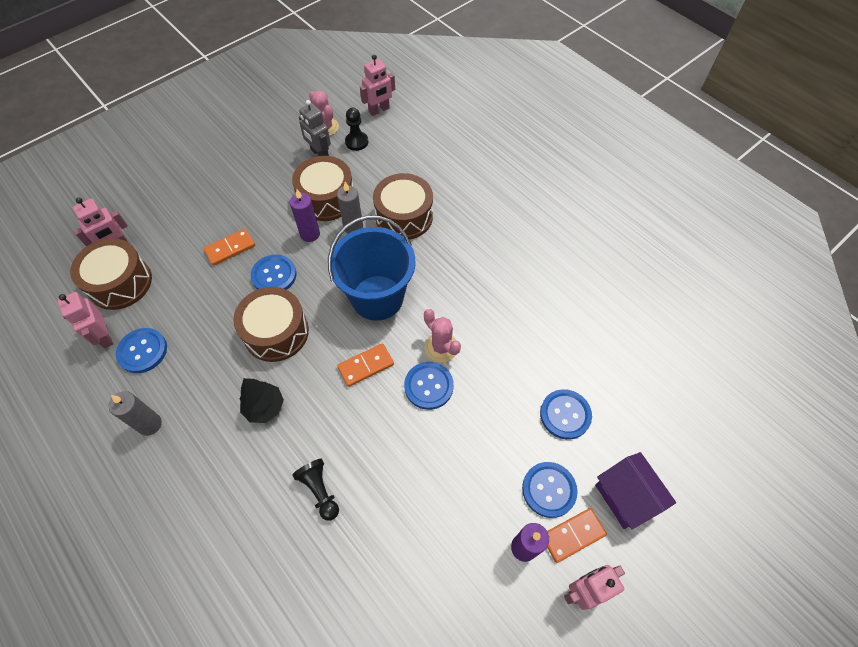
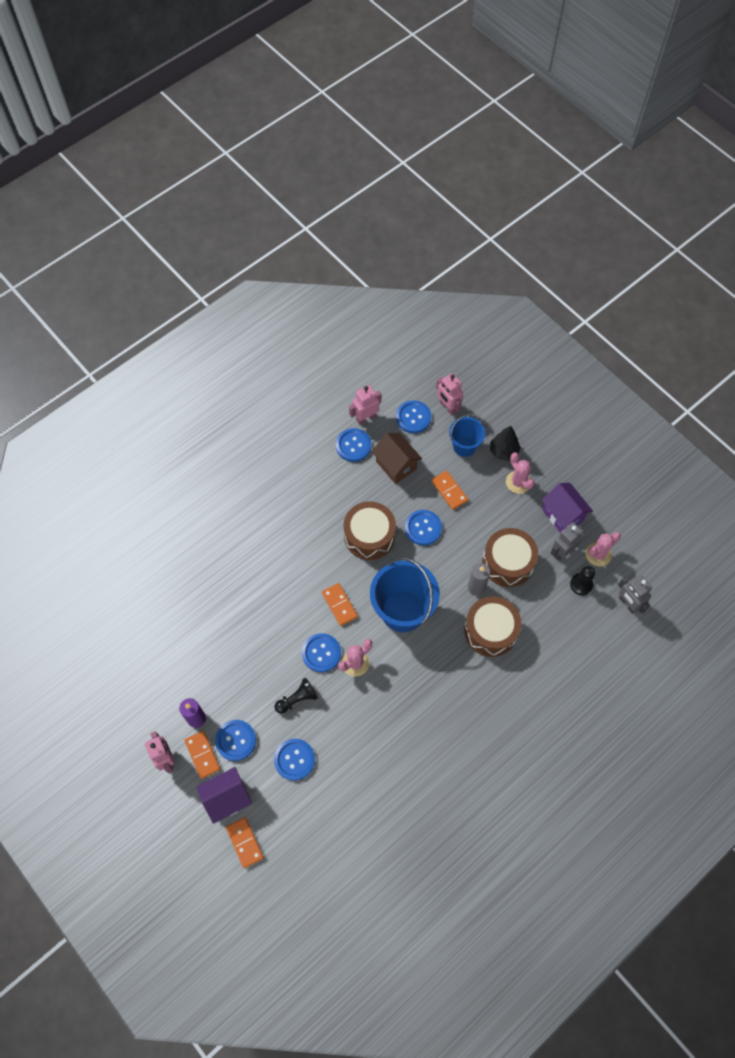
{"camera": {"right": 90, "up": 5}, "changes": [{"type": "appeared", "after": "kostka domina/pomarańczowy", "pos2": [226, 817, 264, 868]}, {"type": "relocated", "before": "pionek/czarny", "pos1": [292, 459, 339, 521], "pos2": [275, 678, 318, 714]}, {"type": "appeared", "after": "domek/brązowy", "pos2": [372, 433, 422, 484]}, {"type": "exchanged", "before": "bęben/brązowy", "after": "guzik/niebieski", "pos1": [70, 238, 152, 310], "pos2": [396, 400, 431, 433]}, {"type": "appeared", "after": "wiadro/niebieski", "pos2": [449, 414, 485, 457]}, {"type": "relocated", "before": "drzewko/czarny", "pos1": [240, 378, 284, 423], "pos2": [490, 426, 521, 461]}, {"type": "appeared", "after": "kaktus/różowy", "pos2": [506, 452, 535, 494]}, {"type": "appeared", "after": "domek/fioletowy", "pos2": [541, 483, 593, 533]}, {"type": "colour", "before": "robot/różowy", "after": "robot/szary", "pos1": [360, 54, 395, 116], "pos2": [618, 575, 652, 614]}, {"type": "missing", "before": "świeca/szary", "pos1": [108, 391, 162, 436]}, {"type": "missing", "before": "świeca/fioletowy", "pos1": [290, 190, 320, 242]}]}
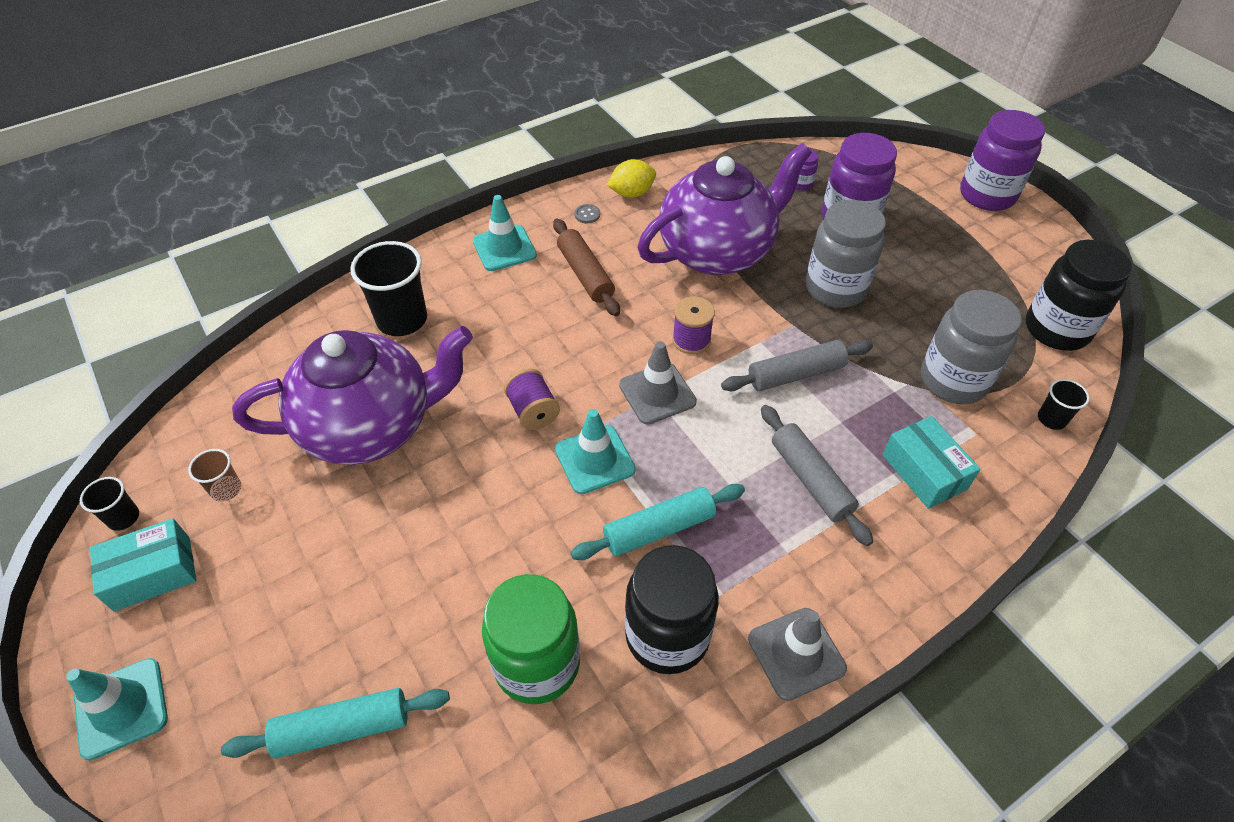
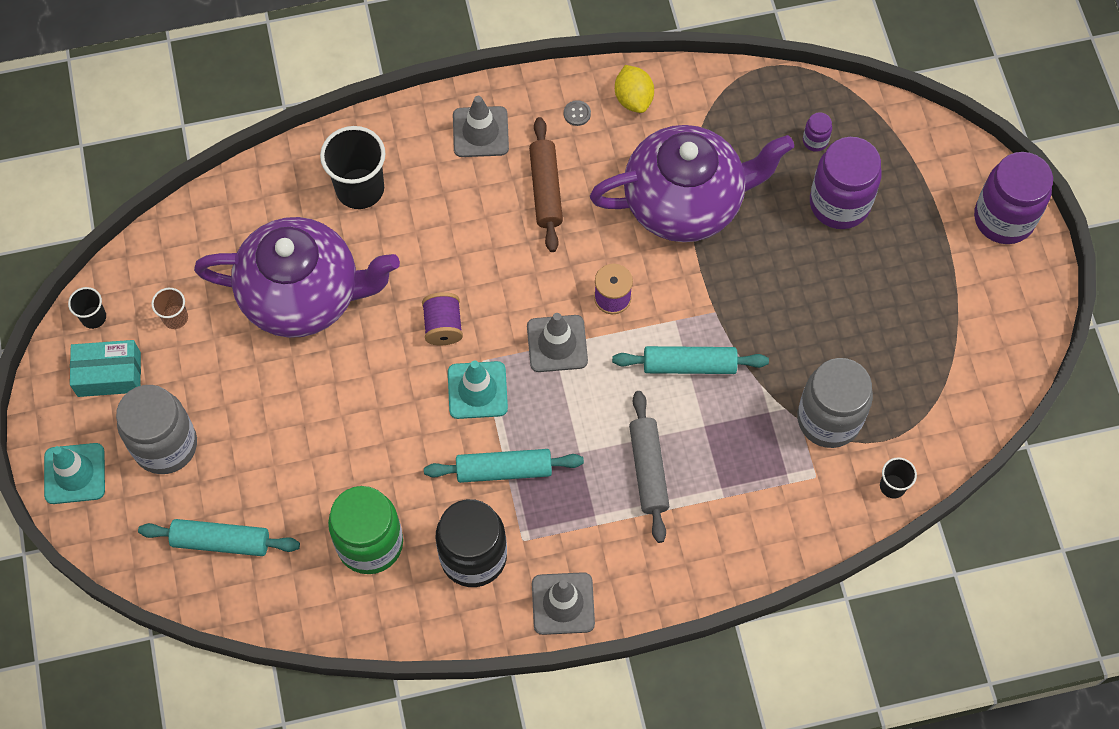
{"camera": {"right": 20, "up": 15}, "changes": [{"type": "relocated", "before": "słoik/szary", "pos1": [806, 200, 886, 308], "pos2": [116, 385, 197, 474]}, {"type": "colour", "before": "pachołek/turkusowy", "after": "pachołek/szary", "pos1": [473, 195, 537, 271], "pos2": [453, 96, 509, 157]}, {"type": "colour", "before": "wałek do ciasta/szary", "after": "wałek do ciasta/turkusowy", "pos1": [721, 340, 873, 391], "pos2": [612, 346, 769, 374]}, {"type": "spun", "before": "cytryna/żółty", "pos1": [607, 159, 656, 198], "pos2": [615, 65, 654, 113], "turn": 75}, {"type": "missing", "before": "pudełko/turkusowy", "pos1": [883, 416, 981, 509]}, {"type": "missing", "before": "słoik/czarny", "pos1": [1026, 240, 1132, 351]}]}
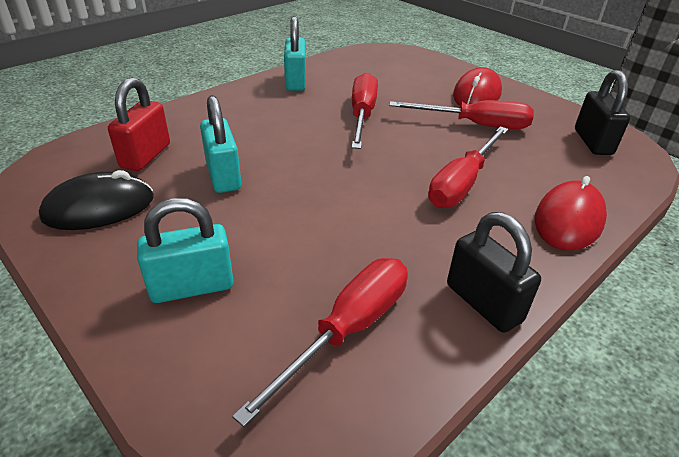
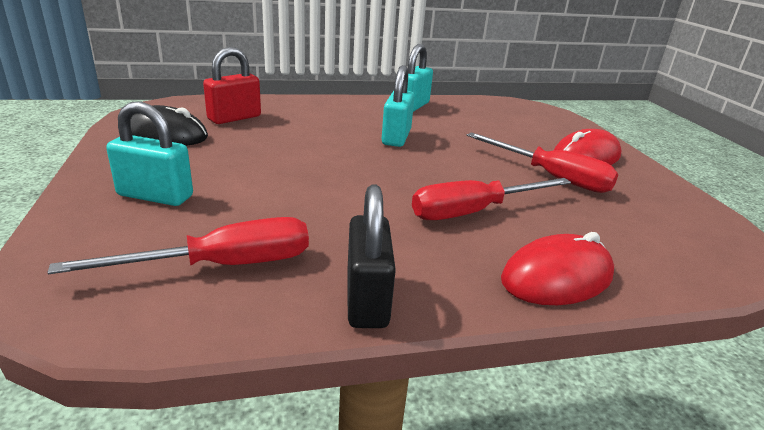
{"camera": {"right": 30, "up": -10}, "changes": [{"type": "relocated", "before": "kłódka/turkusowy", "pos1": [200, 95, 241, 193], "pos2": [382, 65, 415, 147]}, {"type": "missing", "before": "śrubokręt/czerwony", "pos1": [351, 73, 378, 149]}, {"type": "missing", "before": "kłódka/czarny", "pos1": [575, 70, 630, 155]}]}
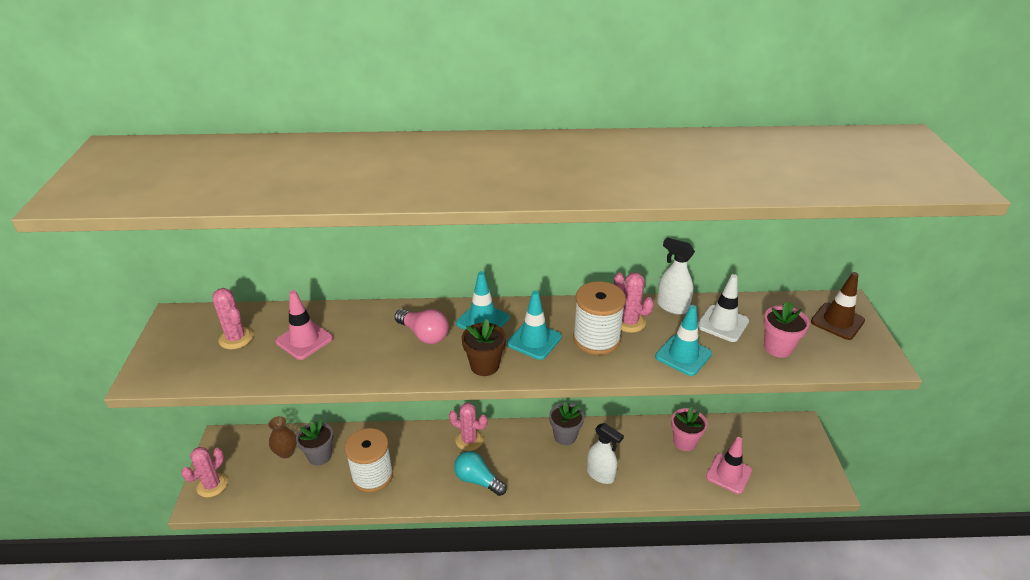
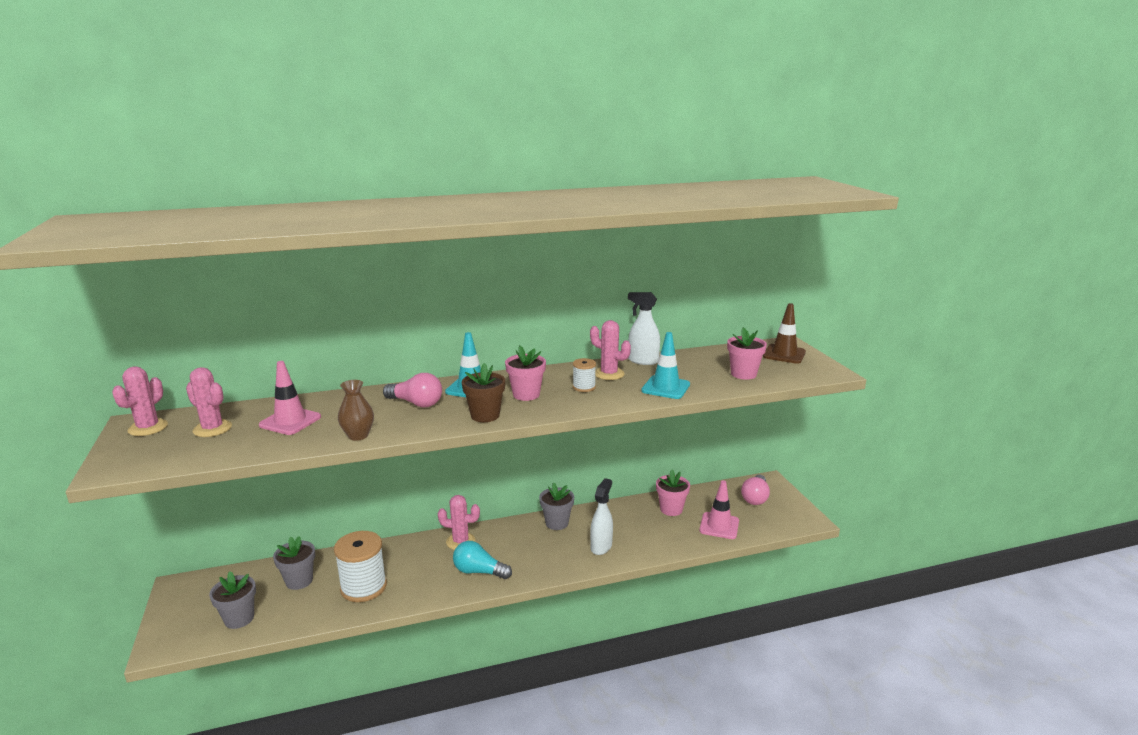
{"camera": {"right": -15, "up": -15}, "changes": [{"type": "relocated", "before": "kaktus/różowy", "pos1": [182, 447, 228, 497], "pos2": [112, 366, 168, 436]}, {"type": "appeared", "after": "doniczka/szary", "pos2": [209, 571, 256, 629]}, {"type": "relocated", "before": "wazon/brązowy", "pos1": [268, 416, 297, 458], "pos2": [338, 380, 374, 441]}, {"type": "exchanged", "before": "pachołek/turkusowy", "after": "doniczka/różowy", "pos1": [507, 290, 562, 360], "pos2": [505, 346, 546, 401]}, {"type": "size", "before": "szpulka/biały", "pos1": [573, 281, 626, 355], "pos2": [573, 358, 596, 392], "scale": 0.51}, {"type": "spun", "before": "spryskiwacz/biały", "pos1": [587, 423, 624, 484], "pos2": [590, 478, 613, 555], "turn": -90}, {"type": "appeared", "after": "żarówka/różowy", "pos2": [741, 475, 770, 505]}, {"type": "missing", "before": "pachołek/biały", "pos1": [697, 274, 749, 342]}]}
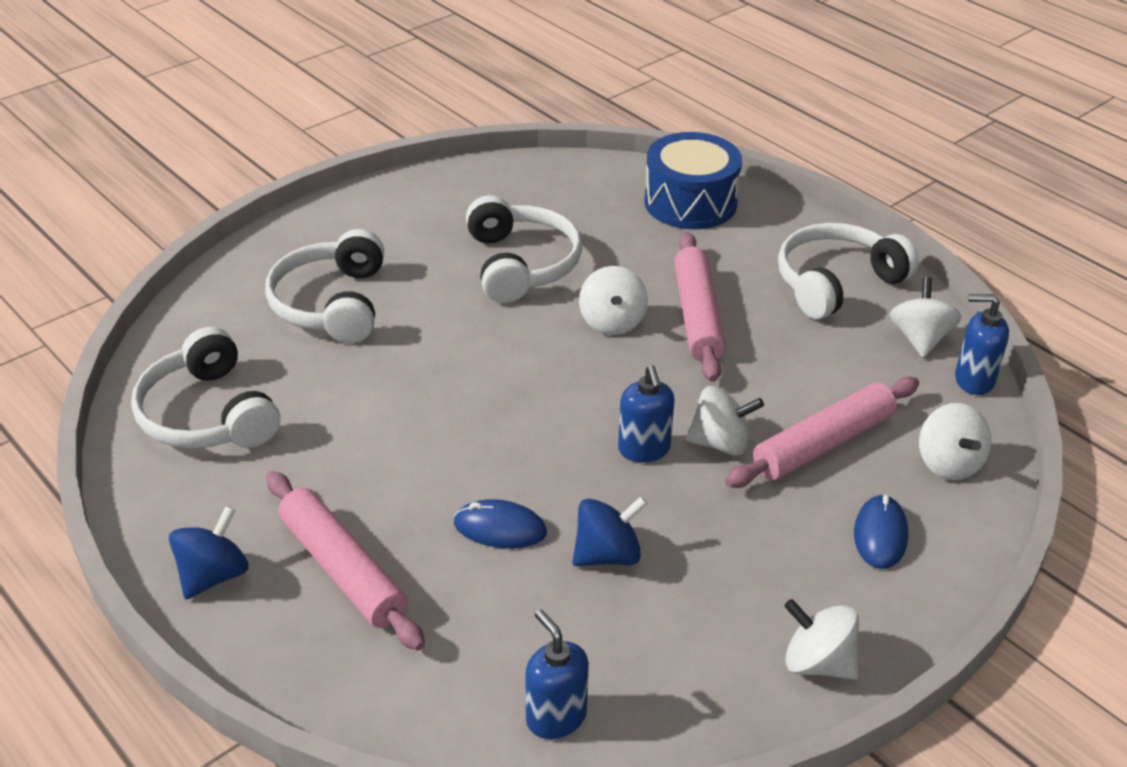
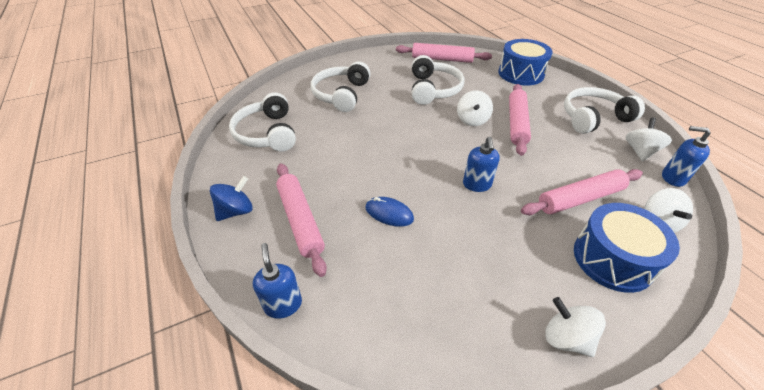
{"camera": {"right": 15, "up": 5}, "changes": [{"type": "relocated", "before": "dozownik mydła/niebieski", "pos1": [525, 609, 589, 739], "pos2": [253, 243, 302, 319]}, {"type": "appeared", "after": "wałek do ciasta/różowy", "pos2": [396, 43, 492, 63]}, {"type": "exchanged", "before": "myszka/niebieski", "after": "bęben/niebieski", "pos1": [854, 495, 908, 569], "pos2": [574, 203, 680, 293]}, {"type": "missing", "before": "bączek/niebieski", "pos1": [572, 496, 648, 566]}, {"type": "missing", "before": "bączek/biały", "pos1": [685, 386, 764, 456]}]}
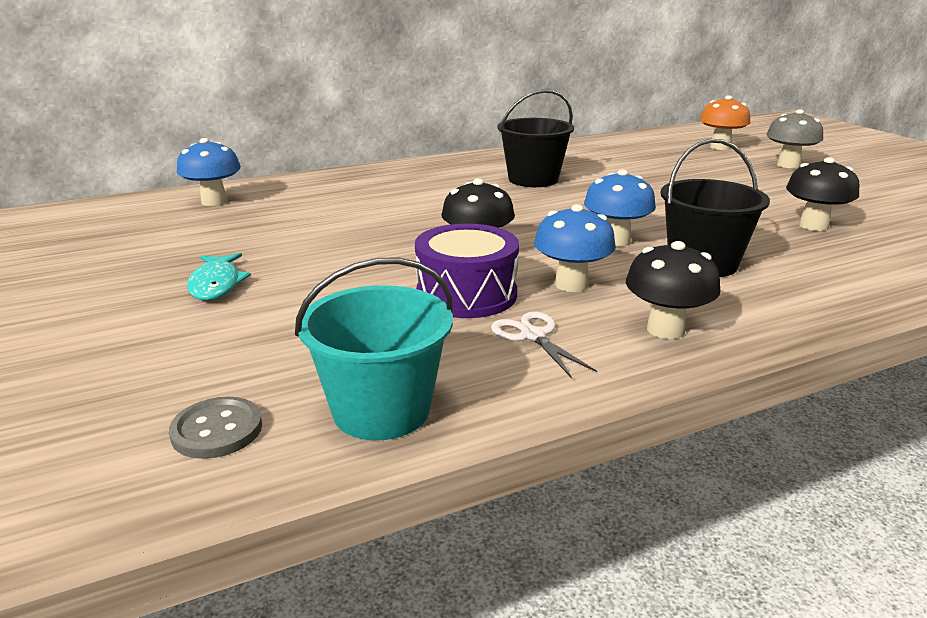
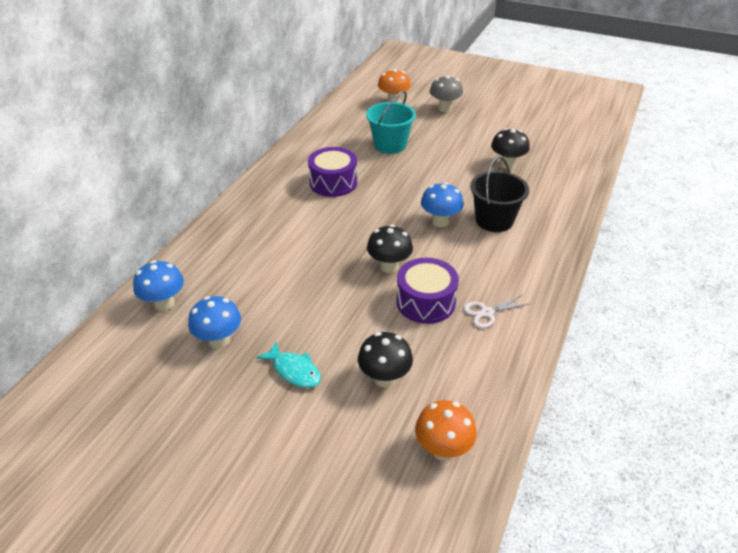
{"camera": {"right": -40, "up": 15}, "changes": [{"type": "relocated", "before": "grzyb/niebieski", "pos1": [534, 204, 616, 292], "pos2": [188, 296, 241, 349]}, {"type": "exchanged", "before": "wiadro/czarny", "after": "bęben/fioletowy", "pos1": [498, 89, 574, 187], "pos2": [308, 147, 357, 197]}, {"type": "relocated", "before": "grzyb/czarny", "pos1": [626, 241, 721, 339], "pos2": [358, 332, 413, 387]}, {"type": "relocated", "before": "wiadro/turkusowy", "pos1": [295, 257, 453, 440], "pos2": [366, 91, 416, 154]}, {"type": "exchanged", "before": "guzik/szary", "after": "grzyb/pomarańczowy", "pos1": [169, 397, 262, 459], "pos2": [415, 400, 477, 461]}, {"type": "spun", "before": "nożyczki/biały", "pos1": [491, 312, 597, 378], "pos2": [463, 295, 531, 328], "turn": -45}]}
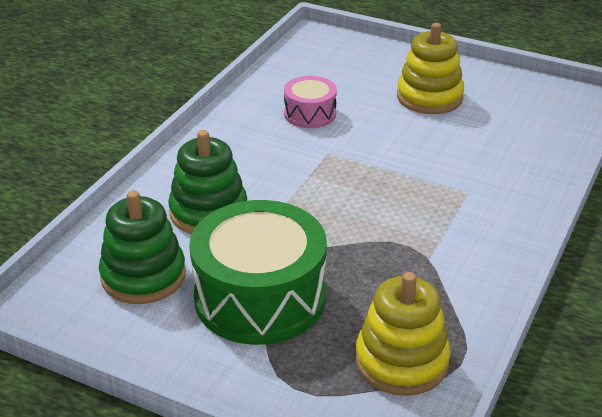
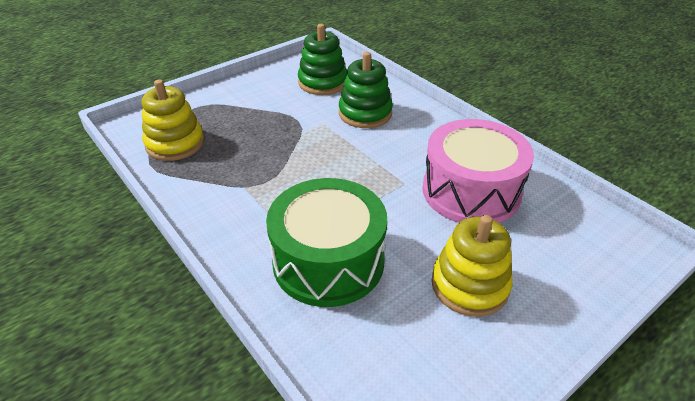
{"camera": {"right": 115, "up": 5}, "changes": [{"type": "relocated", "before": "bęben/zielony", "pos1": [189, 200, 327, 345], "pos2": [266, 178, 387, 307]}, {"type": "size", "before": "bęben/różowy", "pos1": [284, 76, 337, 128], "pos2": [422, 119, 534, 223], "scale": 1.97}]}
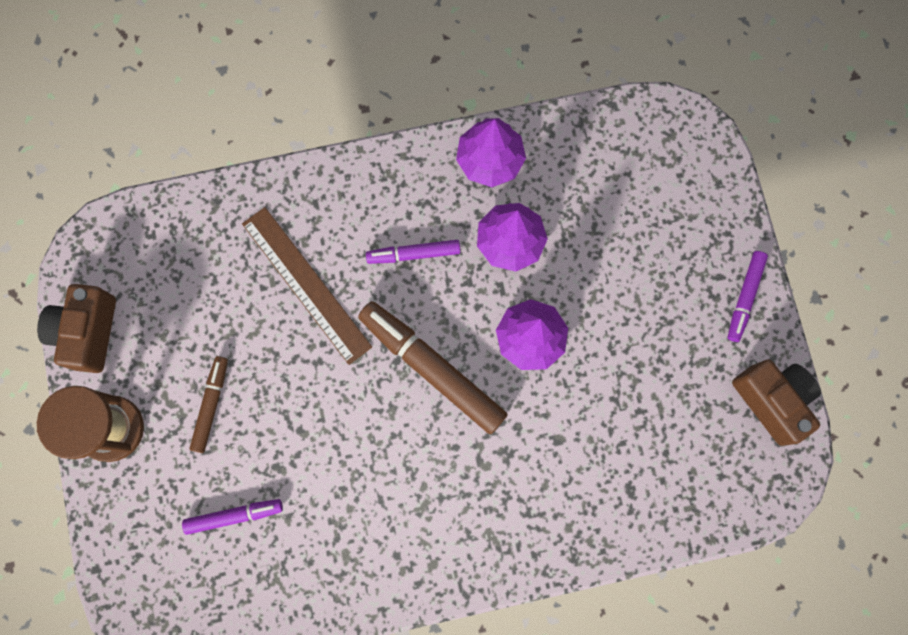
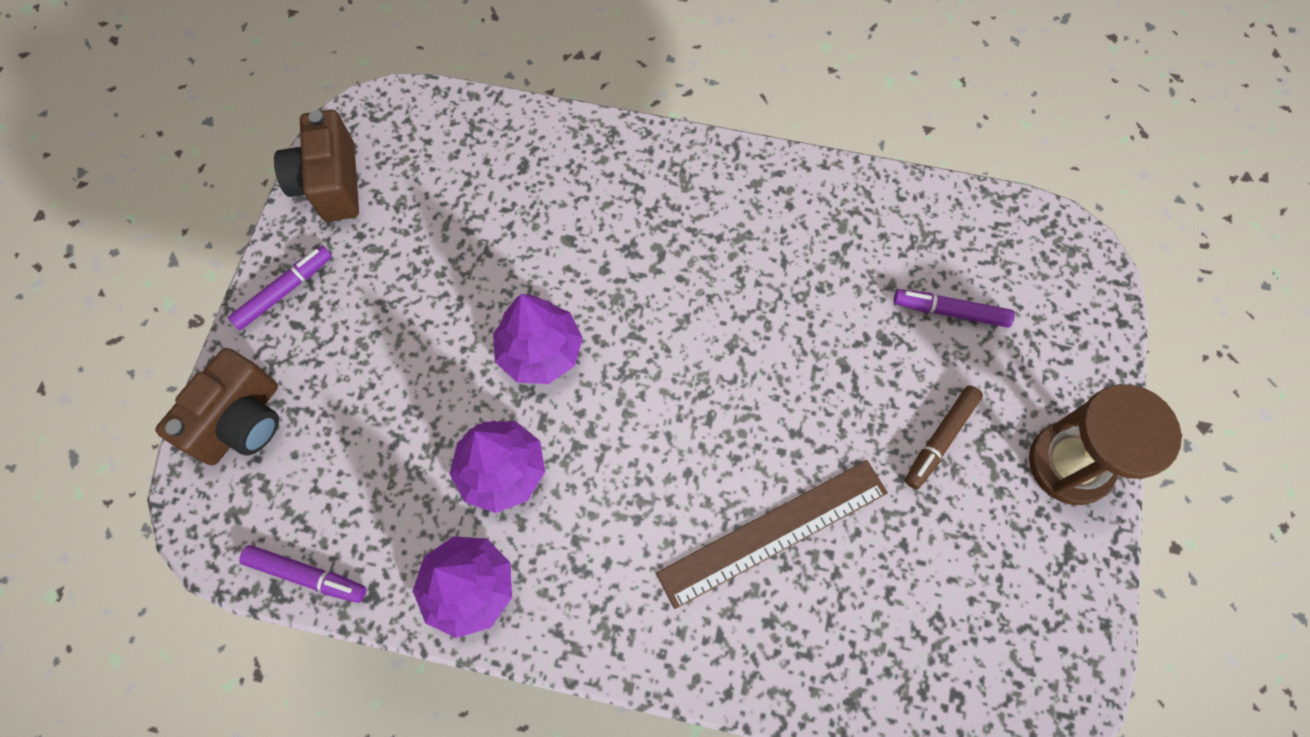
{"camera": {"right": -155, "up": -10}, "changes": [{"type": "relocated", "before": "aparat fotograficzny/brązowy", "pos1": [37, 284, 116, 373], "pos2": [155, 348, 279, 465]}, {"type": "relocated", "before": "flamaster/fioletowy", "pos1": [366, 240, 460, 264], "pos2": [239, 545, 366, 603]}, {"type": "spun", "before": "linijka/brązowy", "pos1": [242, 207, 372, 365], "pos2": [656, 460, 888, 609], "turn": 75}, {"type": "missing", "before": "flamaster/brązowy", "pos1": [358, 301, 508, 434]}]}
